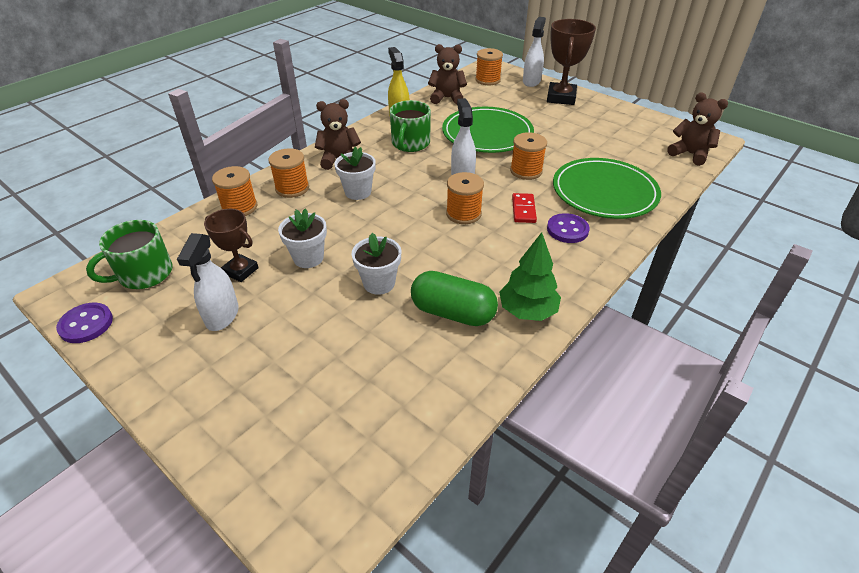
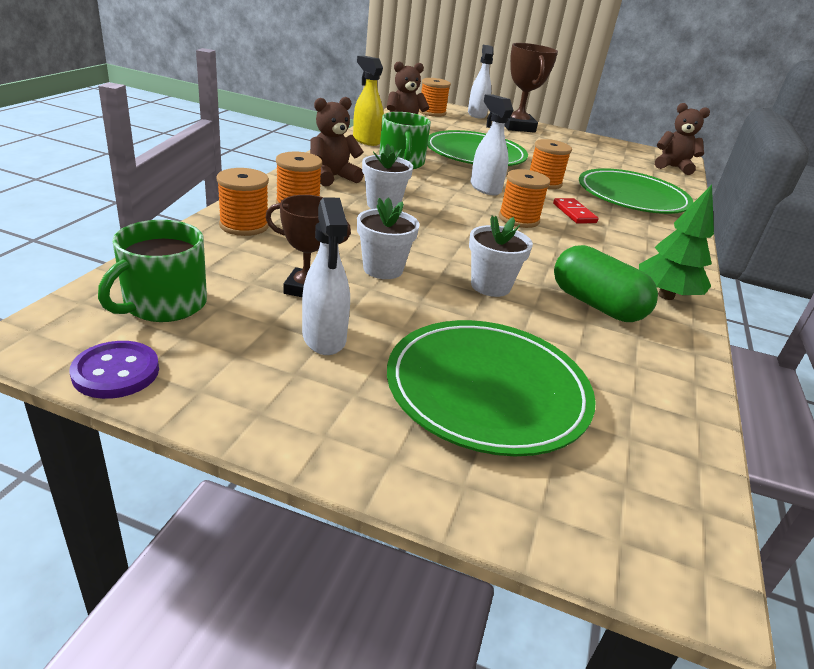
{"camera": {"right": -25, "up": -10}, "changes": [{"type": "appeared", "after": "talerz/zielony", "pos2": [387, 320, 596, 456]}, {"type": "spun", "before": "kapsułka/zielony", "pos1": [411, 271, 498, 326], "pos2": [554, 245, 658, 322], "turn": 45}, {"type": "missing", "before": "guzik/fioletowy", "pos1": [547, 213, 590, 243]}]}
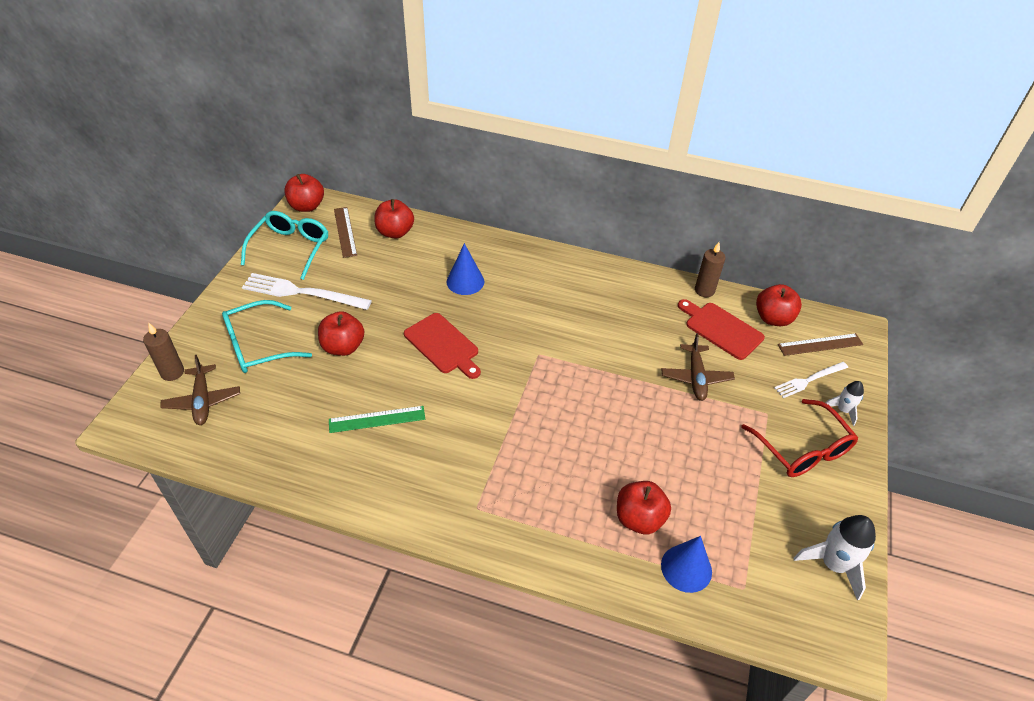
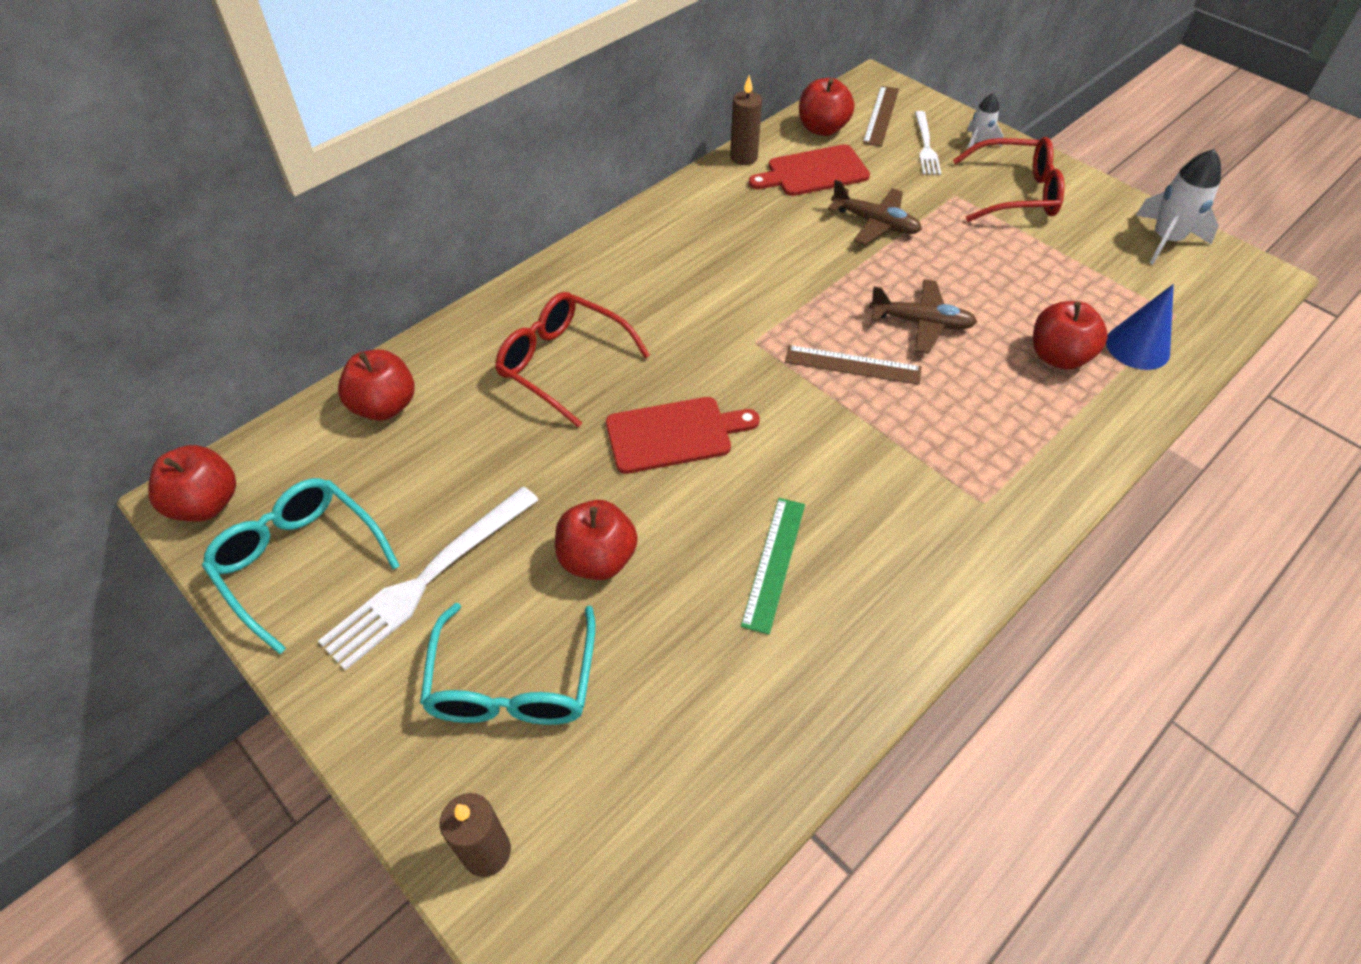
{"camera": {"right": -60, "up": 5}, "changes": [{"type": "exchanged", "before": "stożek/niebieski", "after": "okulary/czerwony", "pos1": [446, 243, 484, 295], "pos2": [495, 292, 650, 428]}, {"type": "relocated", "before": "linijka/brązowy", "pos1": [334, 207, 357, 258], "pos2": [785, 345, 921, 385]}, {"type": "relocated", "before": "samolot/brązowy", "pos1": [160, 355, 240, 425], "pos2": [869, 279, 977, 354]}]}
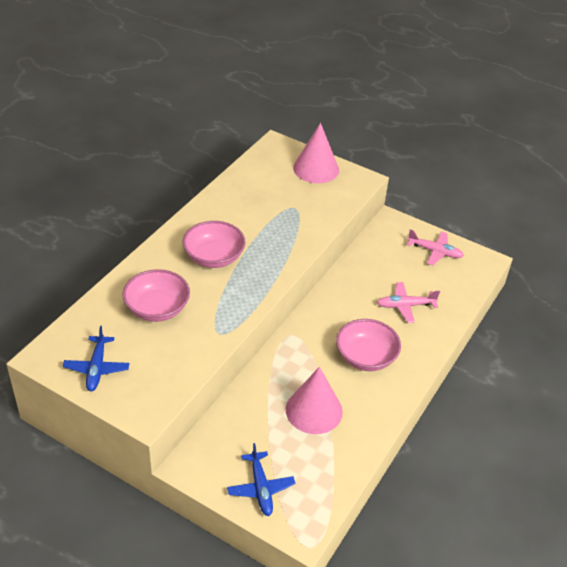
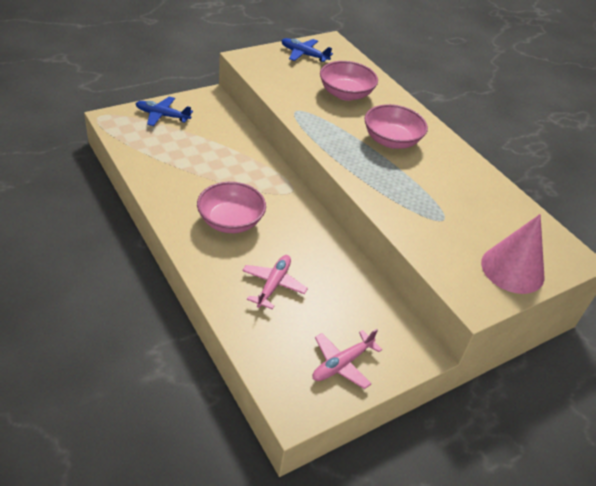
{"camera": {"right": 115, "up": 0}, "changes": [{"type": "missing", "before": "stożek/różowy", "pos1": [286, 367, 343, 434]}]}
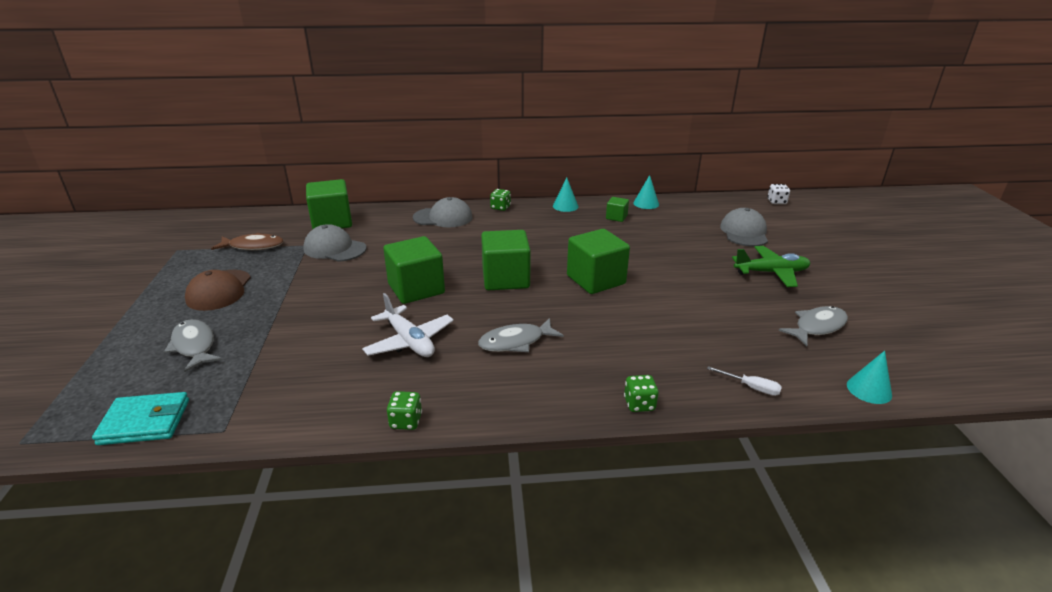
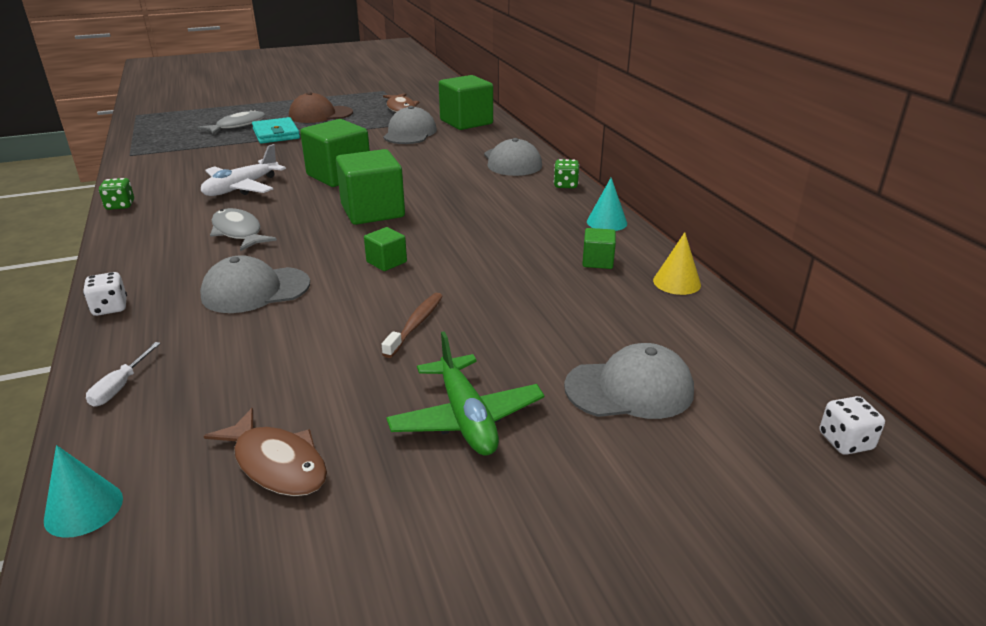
{"camera": {"right": 75, "up": 0}, "changes": [{"type": "colour", "before": "kostka do gry/zielony", "after": "kostka do gry/biały", "pos1": [624, 375, 659, 412], "pos2": [83, 272, 127, 316]}, {"type": "appeared", "after": "czapka/szary", "pos2": [200, 255, 310, 313]}, {"type": "colour", "before": "ryba/szary", "after": "ryba/brązowy", "pos1": [778, 306, 848, 346], "pos2": [204, 408, 327, 496]}, {"type": "relocated", "before": "portfel/turkusowy", "pos1": [92, 392, 189, 445], "pos2": [252, 117, 300, 144]}, {"type": "size", "before": "sześcian/zielony", "pos1": [567, 229, 630, 294], "pos2": [364, 227, 407, 271], "scale": 0.49}, {"type": "appeared", "after": "szczoteczka do zębów/brązowy", "pos2": [382, 293, 443, 358]}, {"type": "colour", "before": "stożek/turkusowy", "after": "stożek/żółty", "pos1": [633, 175, 659, 209], "pos2": [653, 232, 701, 295]}]}
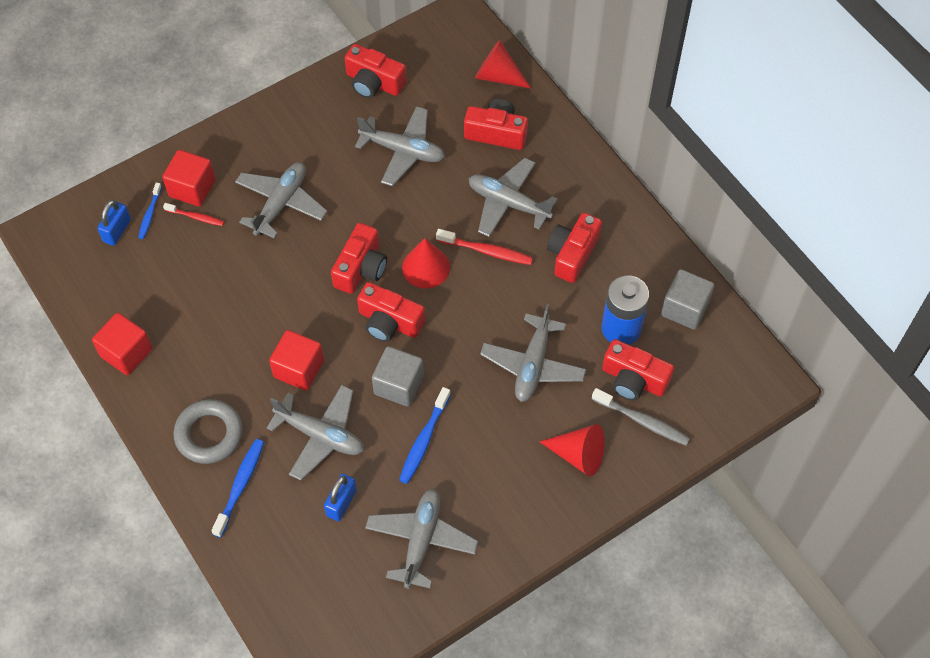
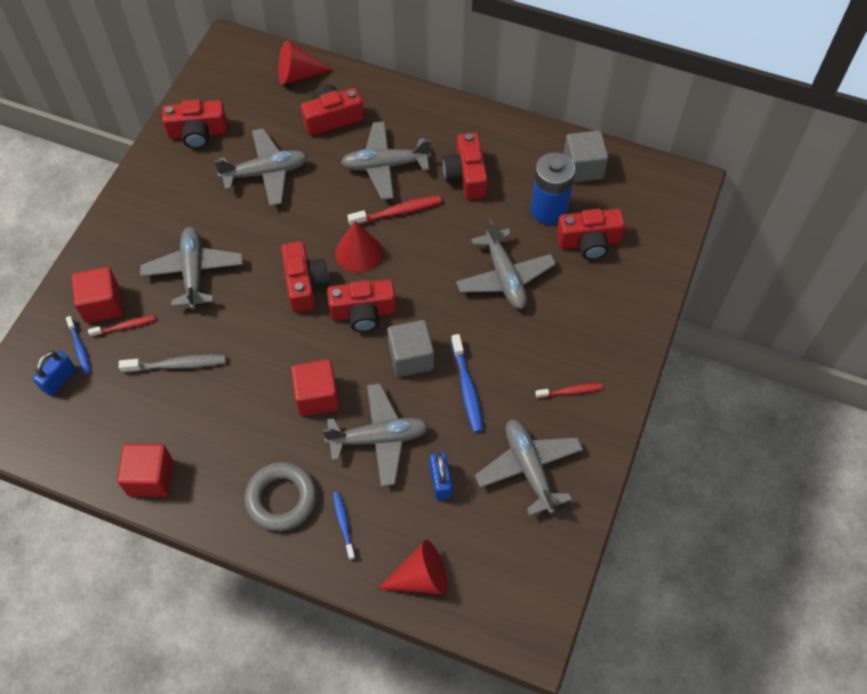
{"camera": {"right": -35, "up": 0}, "changes": [{"type": "spun", "before": "kłódka/niebieski", "pos1": [97, 200, 131, 246], "pos2": [33, 351, 76, 396], "turn": 45}, {"type": "relocated", "before": "szczoteczka do zębów/szary", "pos1": [592, 388, 690, 446], "pos2": [119, 355, 226, 373]}, {"type": "size", "before": "szczoteczka do zębów/niebieski", "pos1": [211, 439, 264, 538], "pos2": [333, 492, 355, 560], "scale": 0.64}, {"type": "relocated", "before": "stożek/czerwony", "pos1": [539, 424, 605, 476], "pos2": [377, 540, 448, 594]}, {"type": "appeared", "after": "szczoteczka do zębów/czerwony", "pos2": [535, 383, 602, 398]}]}
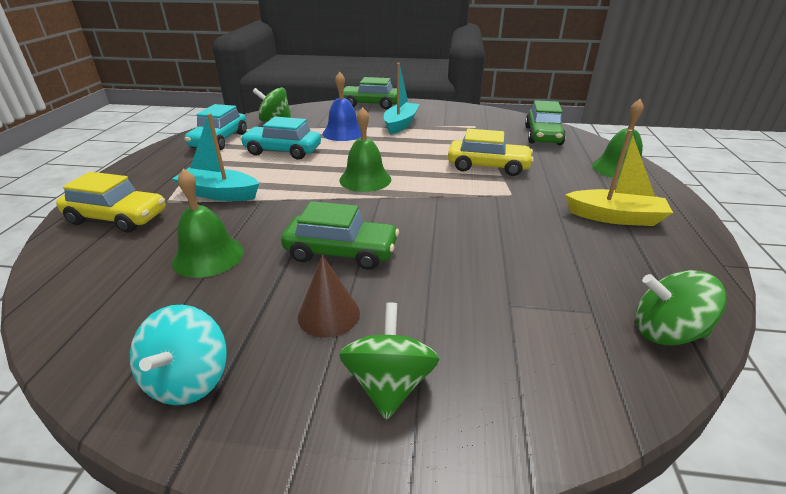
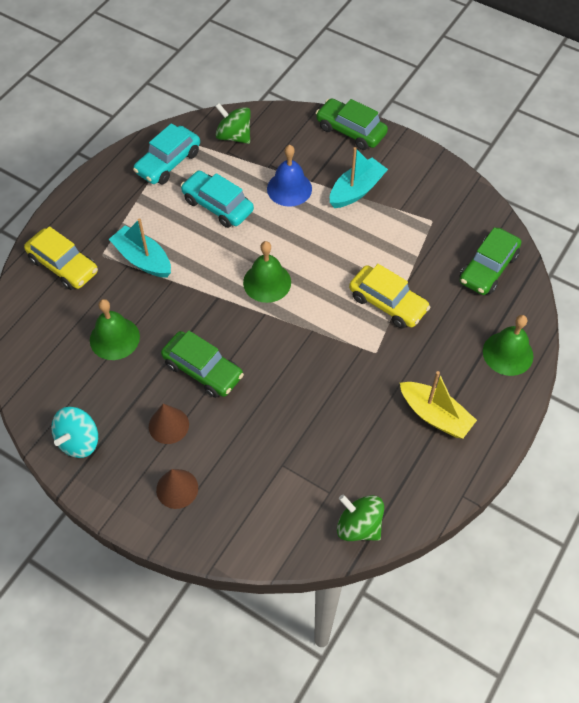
{"camera": {"right": 25, "up": 25}, "changes": [{"type": "exchanged", "before": "bączek/zielony", "after": "stożek/brązowy", "pos1": [339, 302, 439, 420], "pos2": [156, 469, 198, 509]}]}
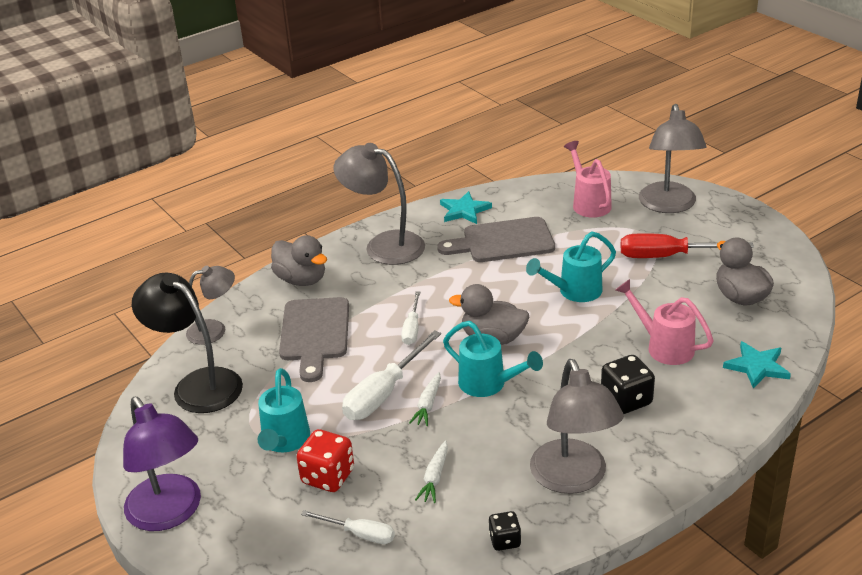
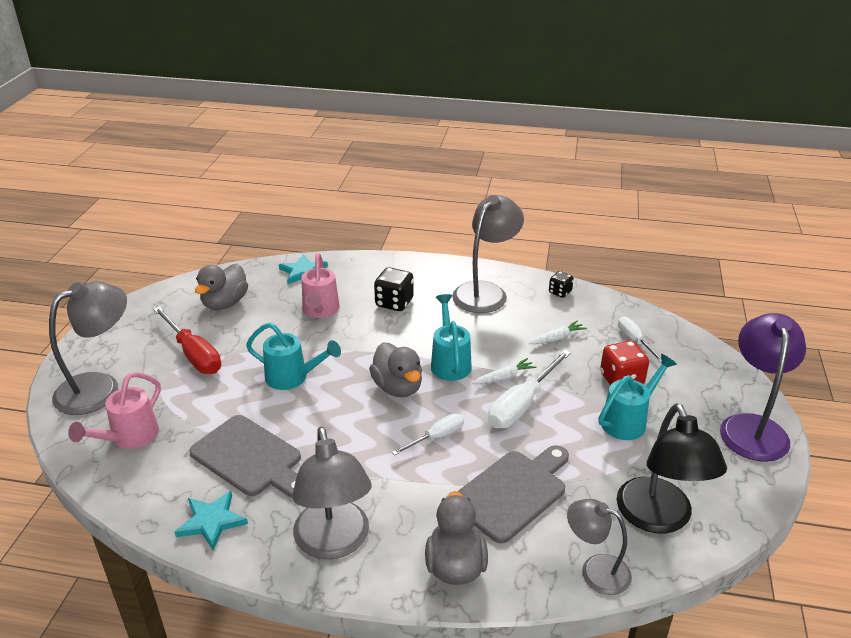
{"camera": {"right": -135, "up": 0}, "changes": [{"type": "spun", "before": "śrubokręt/biały", "pos1": [342, 330, 441, 420], "pos2": [488, 350, 571, 428], "turn": 135}]}
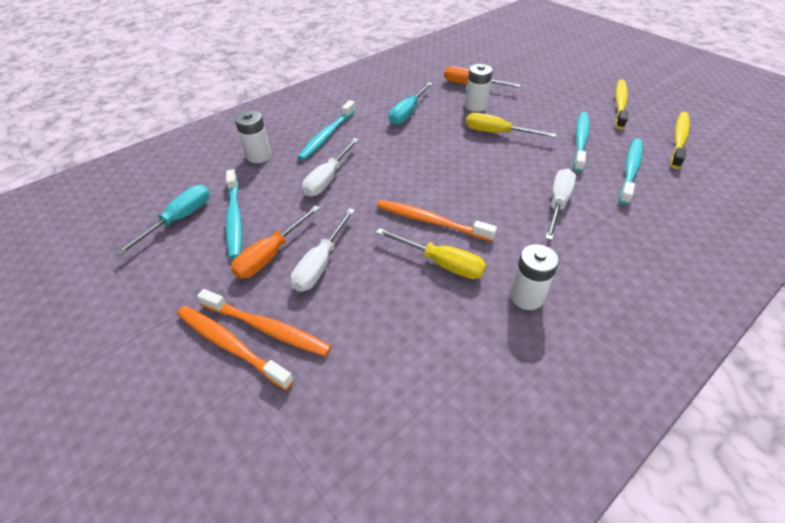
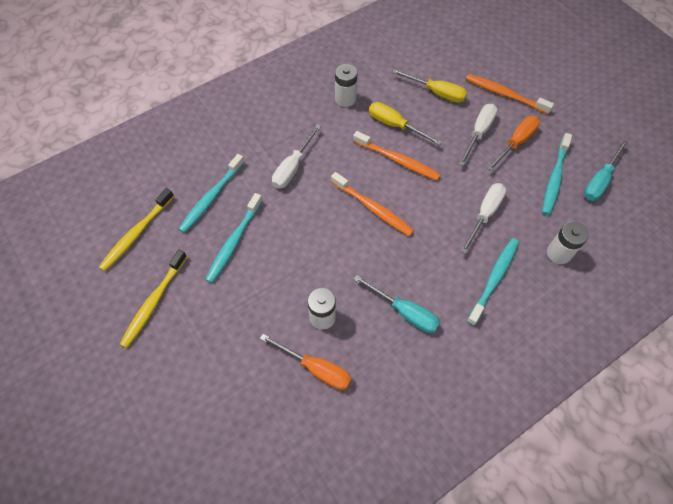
{"camera": {"right": -175, "up": 15}, "changes": [{"type": "relocated", "before": "szczoteczka do zębów/pomarańczowy", "pos1": [177, 306, 294, 390], "pos2": [331, 172, 414, 236]}, {"type": "spun", "before": "śrubokręt/turkusowy", "pos1": [389, 82, 433, 125], "pos2": [353, 275, 440, 333], "turn": 90}, {"type": "relocated", "before": "śrubokręt/żółty", "pos1": [466, 113, 556, 138], "pos2": [392, 69, 467, 103]}, {"type": "spun", "before": "szczoteczka do zębów/turkusowy", "pos1": [226, 169, 242, 259], "pos2": [542, 133, 572, 215], "turn": -150}]}
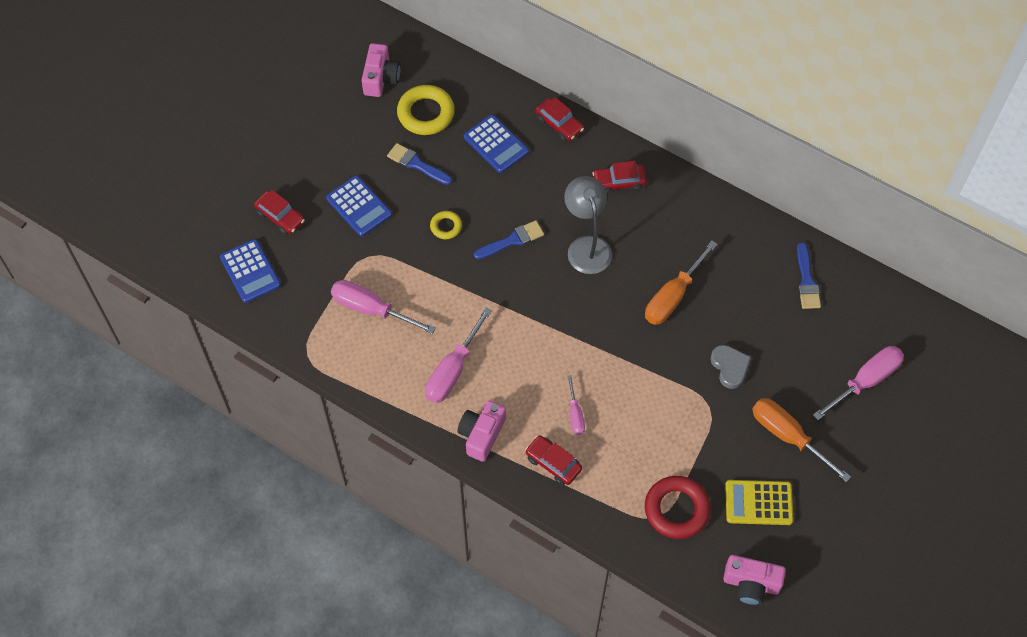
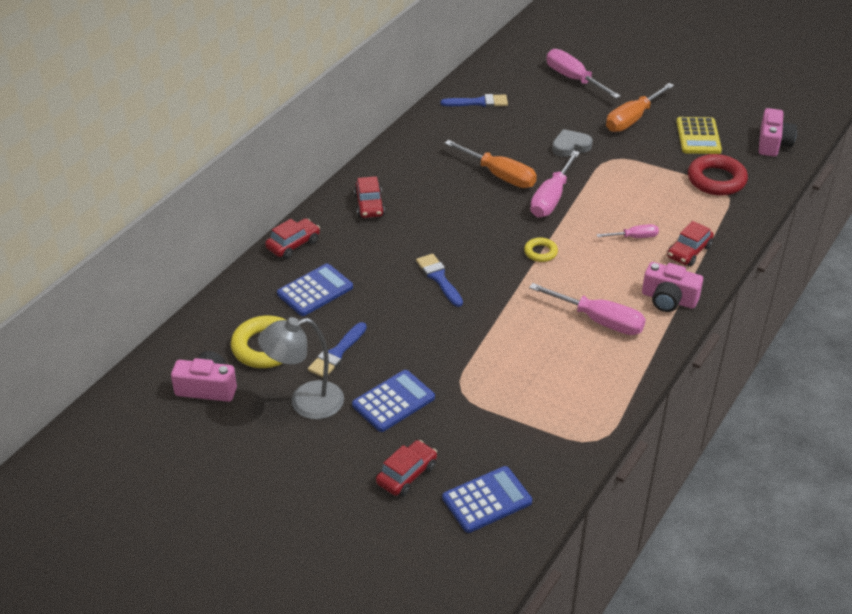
{"camera": {"right": -90, "up": -20}, "changes": [{"type": "relocated", "before": "lampka/szary", "pos1": [564, 176, 612, 274], "pos2": [258, 317, 344, 420]}, {"type": "relocated", "before": "pierścień/żółty", "pos1": [430, 211, 462, 239], "pos2": [524, 237, 558, 262]}, {"type": "relocated", "before": "śrubokręt/różowy", "pos1": [331, 280, 436, 334], "pos2": [530, 151, 580, 217]}]}
